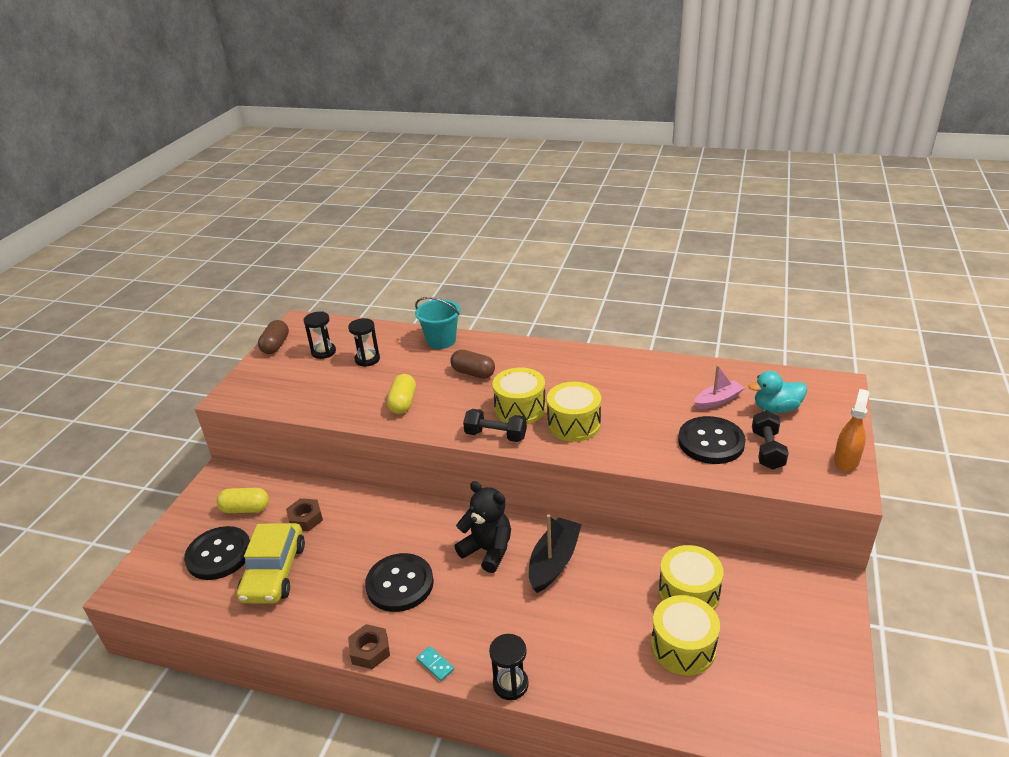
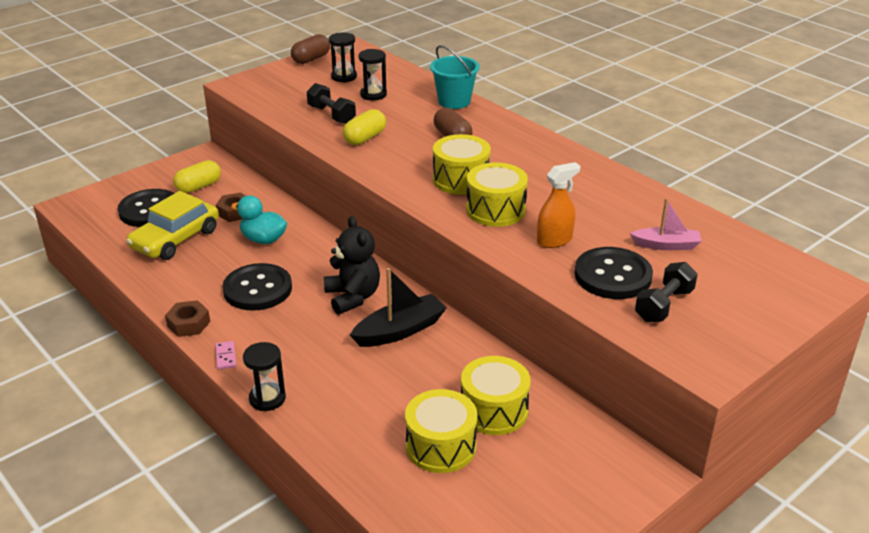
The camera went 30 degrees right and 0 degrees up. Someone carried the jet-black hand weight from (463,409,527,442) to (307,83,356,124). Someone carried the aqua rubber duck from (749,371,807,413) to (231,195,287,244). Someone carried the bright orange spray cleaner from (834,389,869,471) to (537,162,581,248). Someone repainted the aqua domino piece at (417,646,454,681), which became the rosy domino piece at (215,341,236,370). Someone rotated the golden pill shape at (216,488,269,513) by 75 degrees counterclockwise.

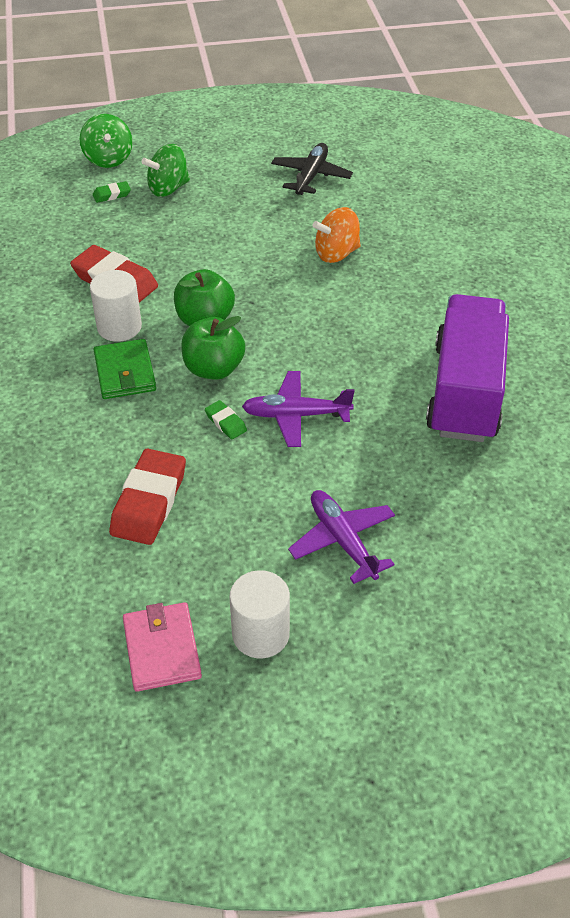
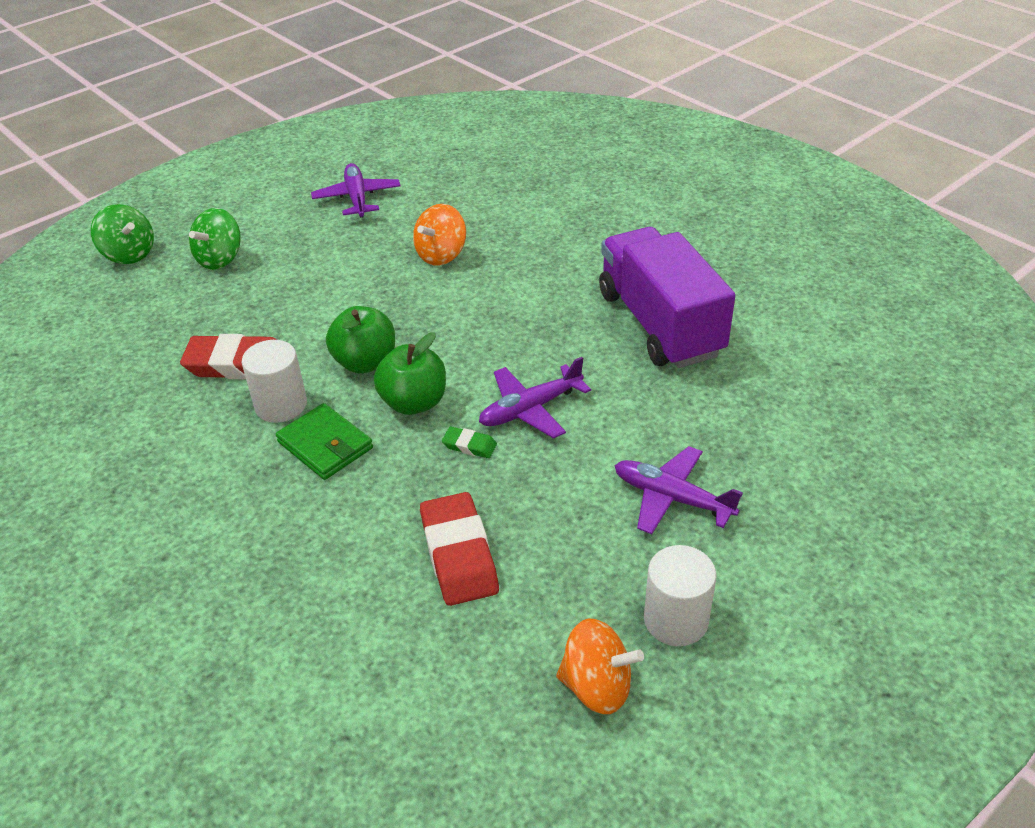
The camera went 30 degrees left and 5 degrees down. Someone took away the green gum eraser at (93,181,131,203). Someone swapped the rosy card wallet at (123,602,202,692) for the bright orange whirligig at (556,618,644,714). Someone repainted the jet-black aeroplane at (271,143,353,195), which became the violet aeroplane at (311,163,401,217).

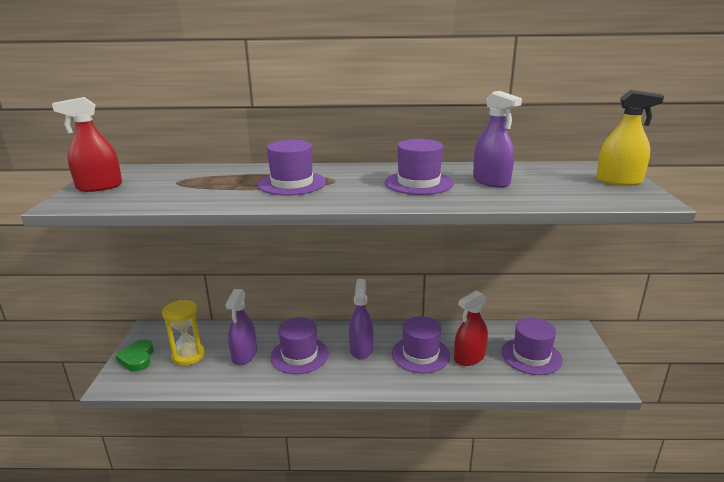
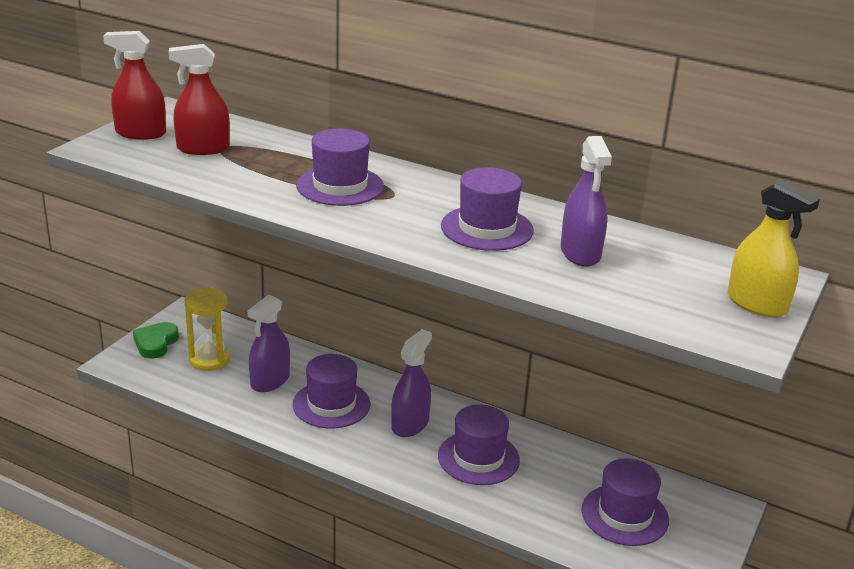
The camera went 25 degrees right and 5 degrees up. Someone carried the scarlet spray cleaner from (454,290,488,366) to (169,44,230,155).

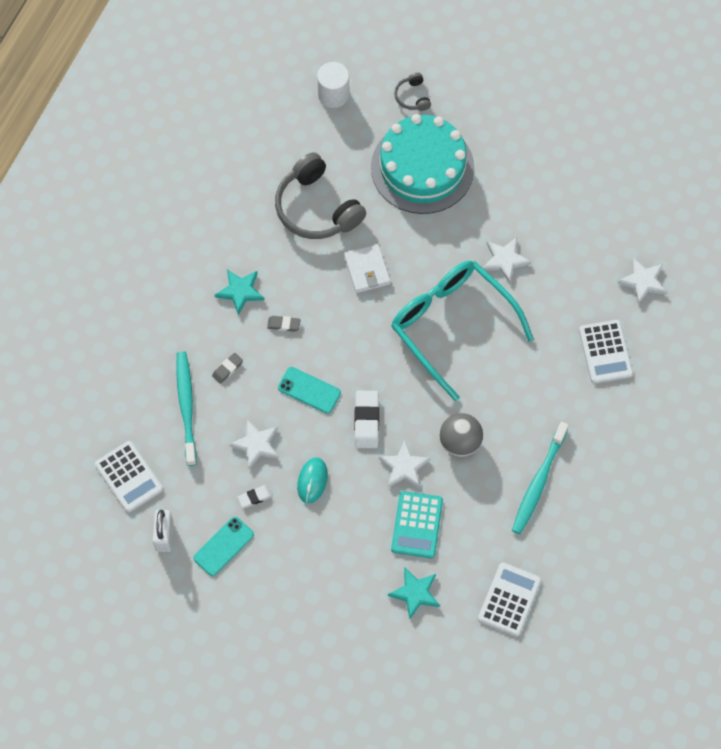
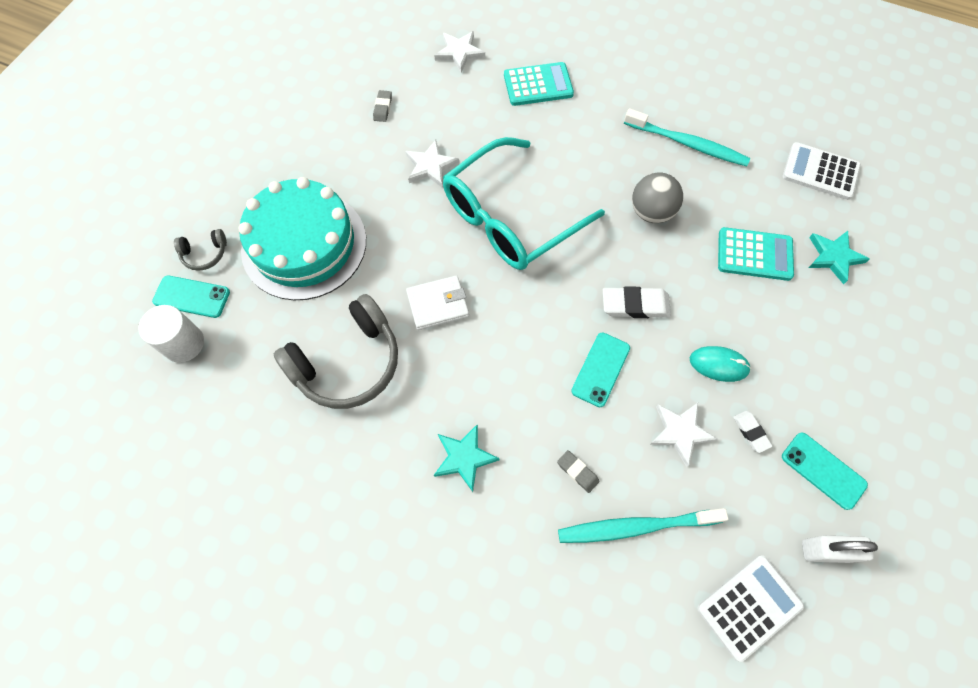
The camera went 90 degrees left and 0 degrees up. Someone took away the snow-white star shape at (379,441,430,488). Someone put down the aqua phone at (152,275,230,318). Someone carried the grey gum eraser from (267,316,301,332) to (373,90,392,122). Someone repainted the snow-white pocket calculator at (579,320,633,384), which became the aqua pocket calculator at (504,62,574,106).

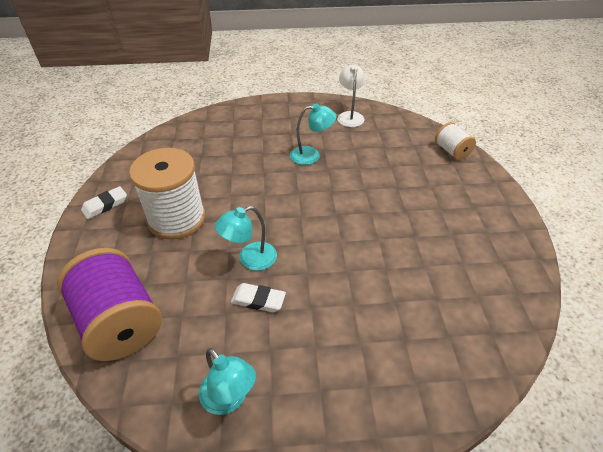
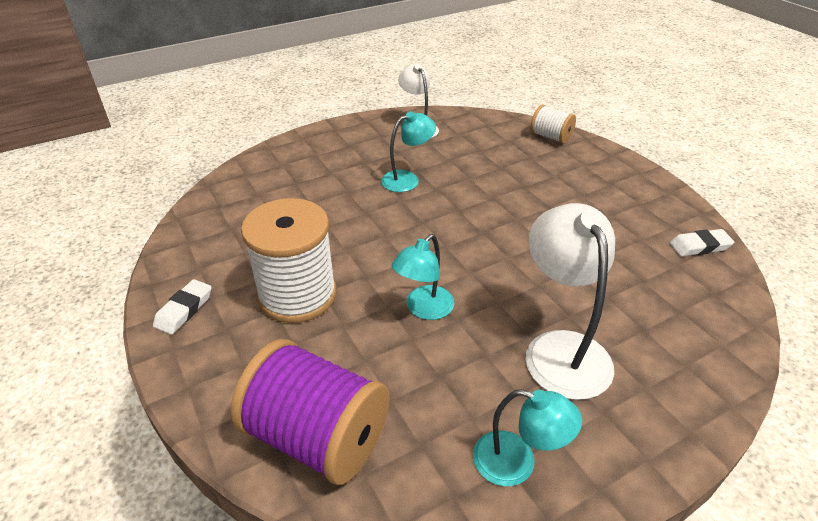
The camera went 25 degrees left and 5 degrees down. Someone put down the snow-white lamp at (526,203,615,400). Someone carried the snow-white gum eraser from (231,283,286,312) to (670,229,734,257).

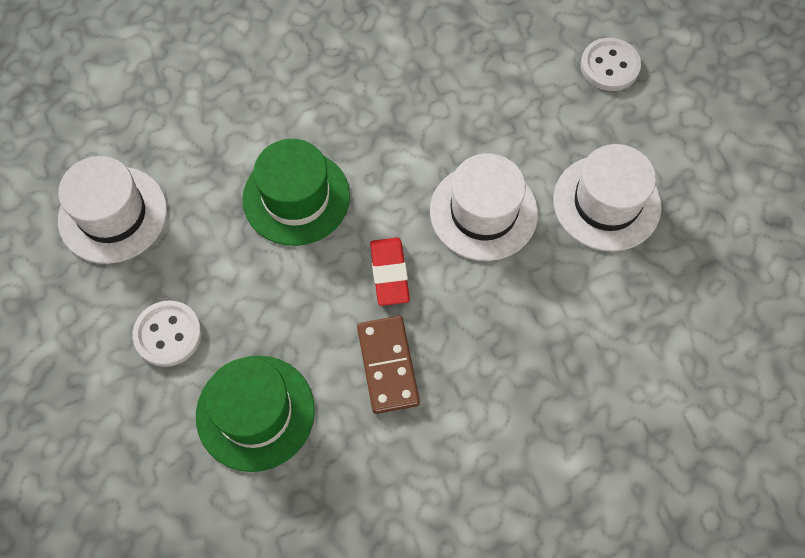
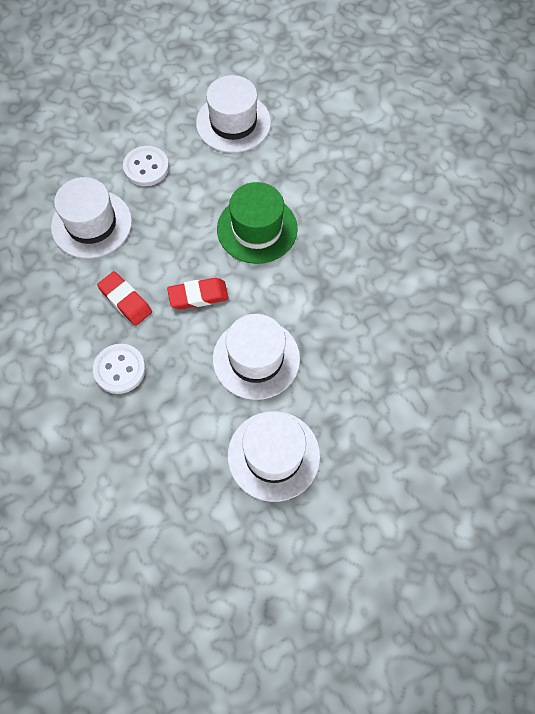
The camera went 85 degrees right and 0 degrees up. Someone carried the snow-white sewing button from (581,38,641,91) to (93,344,146,394). Someone swapped the brown domino piece at (357,316,420,414) for the scarlet gum eraser at (97,271,152,326). Someone repainted the green top hat at (196,355,315,472), which became the snow-white top hat at (51,177,132,259).

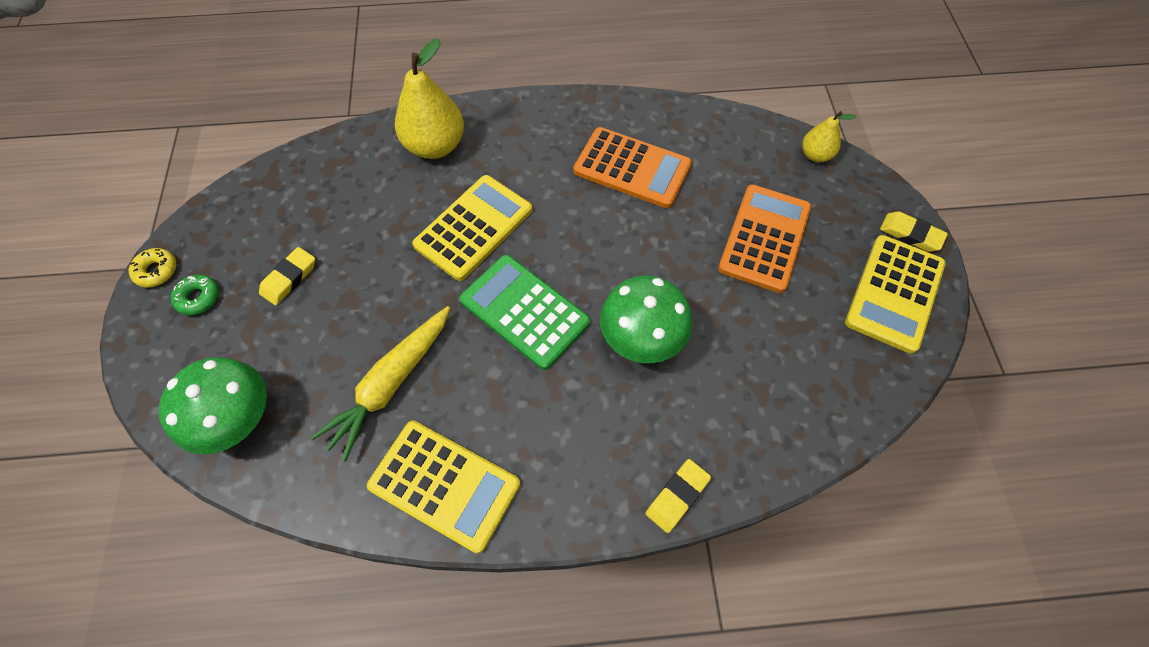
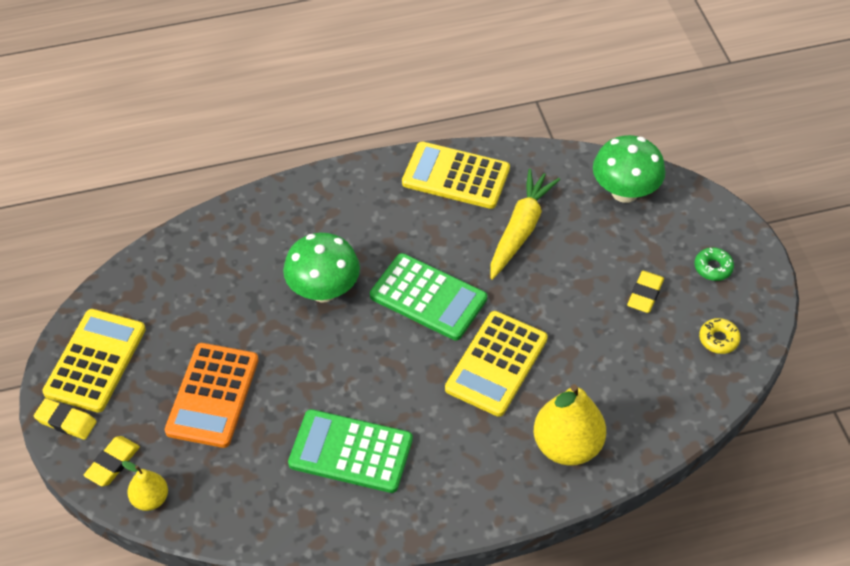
The camera went 170 degrees right and 10 degrees down. Someone carried the golden glazed donut from (129,248,176,288) to (699,318,741,354). Someone carried the golden gum eraser from (646,459,711,533) to (83,436,140,486). Someone repainted the bright orange pocket calculator at (573,127,692,208), which became the green pocket calculator at (288,409,413,493).

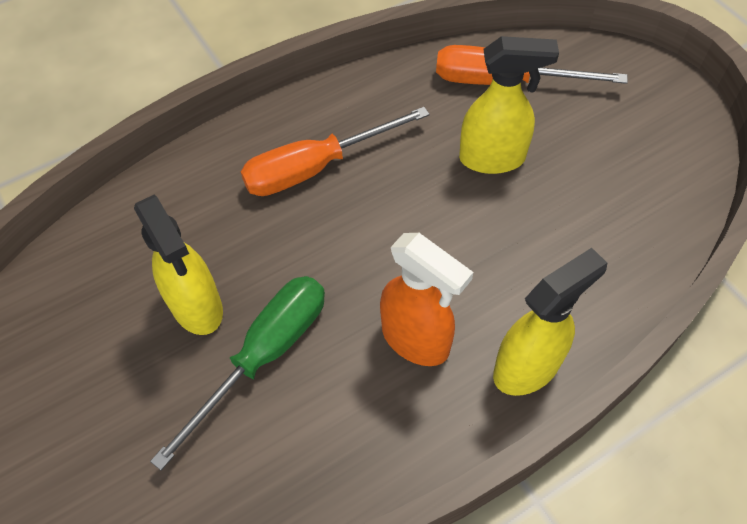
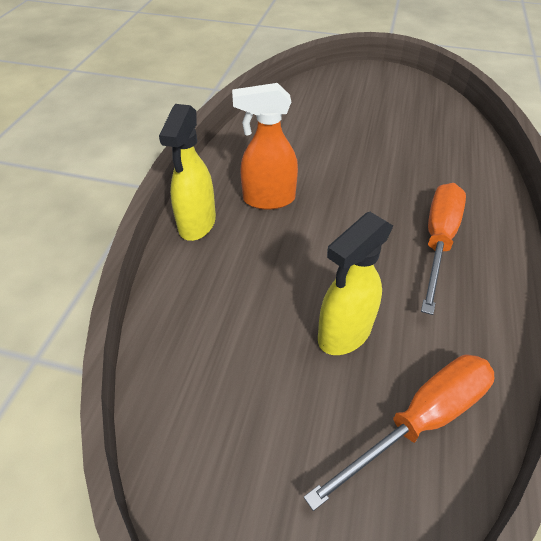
The camera went 135 degrees right and 10 degrees down. Someone took away the golden spray cleaner at (134,195,223,335). Someone took away the green hand screwdriver at (150,276,325,470).

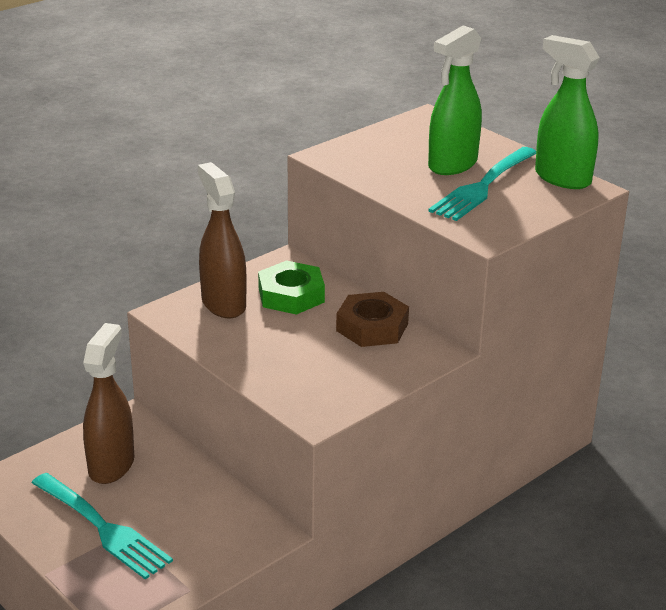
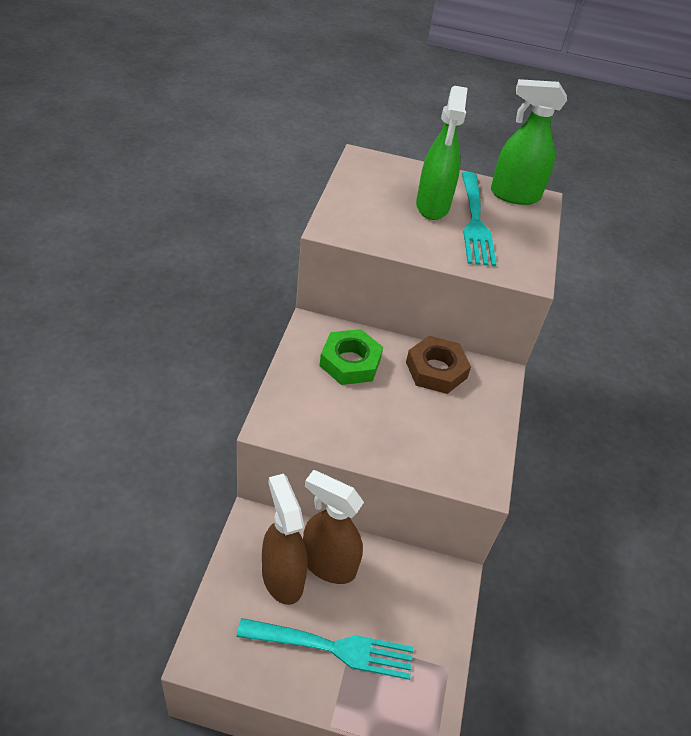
The camera went 40 degrees left and 15 degrees up. Someone carried the brown spray cleaner from (198,162,247,318) to (303,470,364,584).

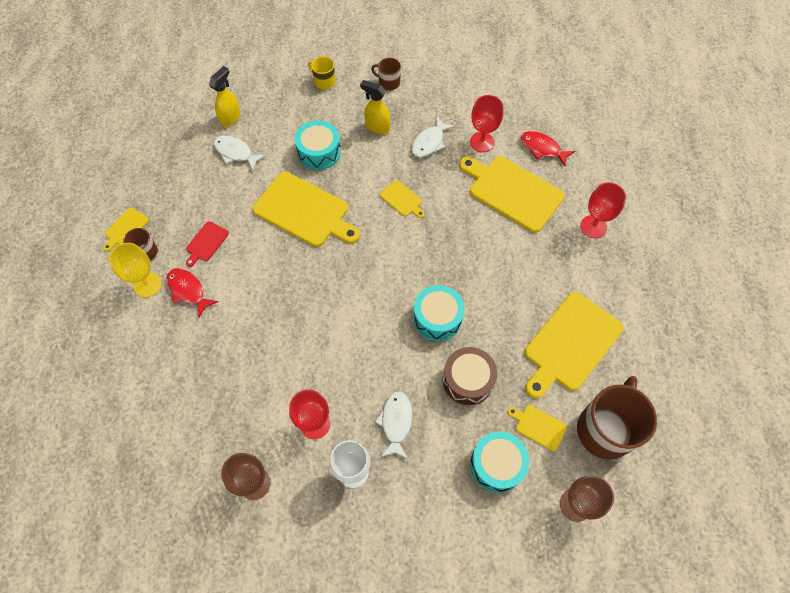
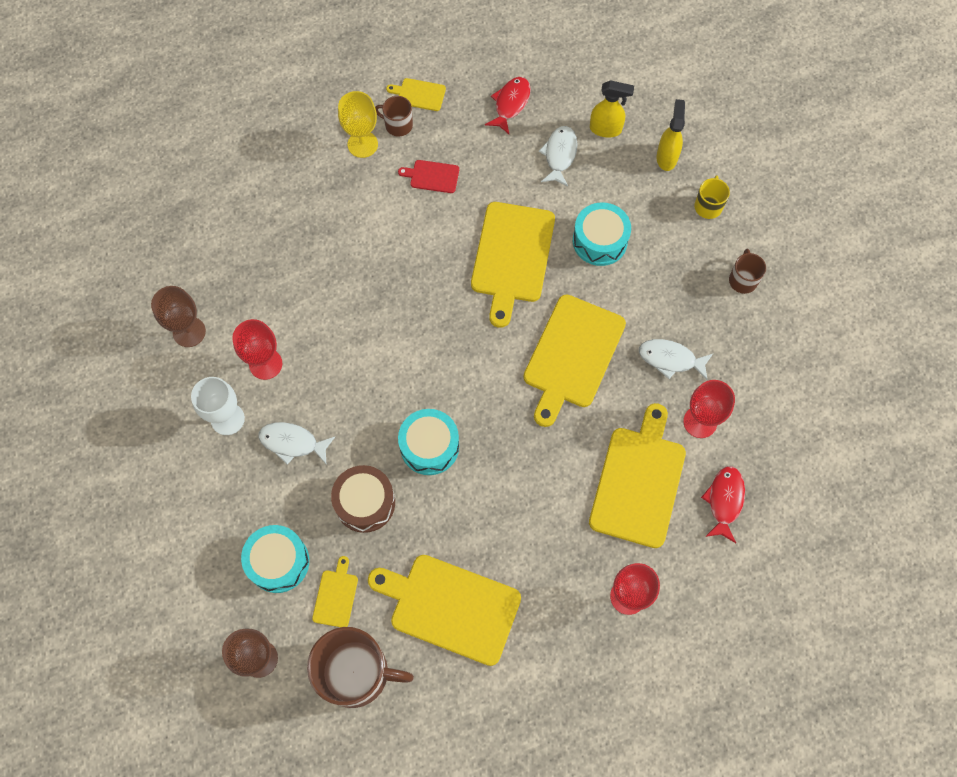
The camera went 70 degrees right and 5 degrees up. Someone carried the scarlet fish from (166,268,218,318) to (485,77,531,134). Someone carried the golden spray cleaner from (360,80,390,134) to (657,99,685,171). Someone rotated the snow-white fish at (375,391,413,459) by 150 degrees counterclockwise. Someone scaled the golden chopping board at (379,180,425,218) by 2.17.

